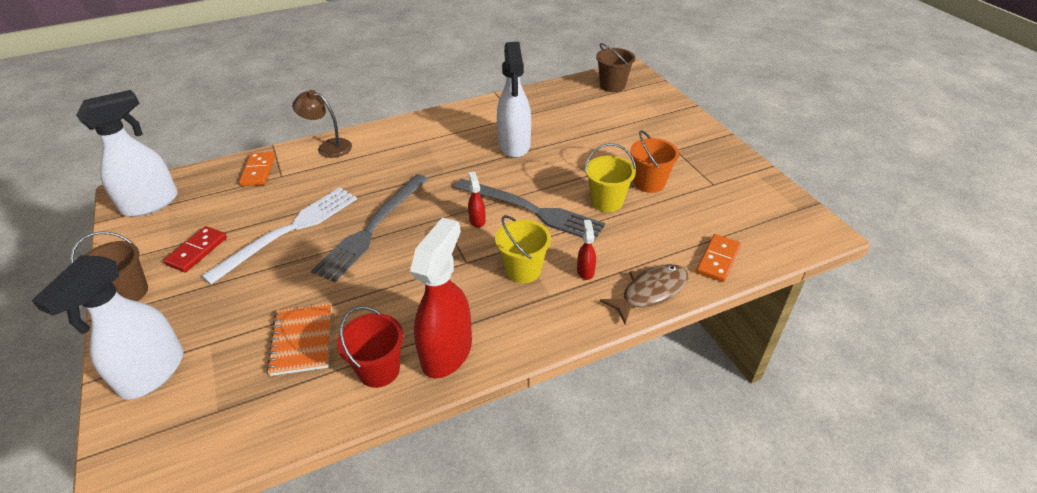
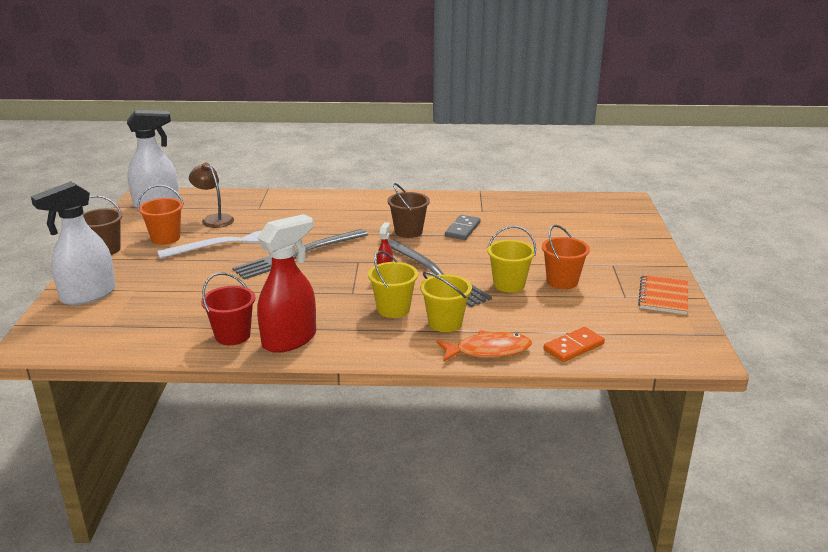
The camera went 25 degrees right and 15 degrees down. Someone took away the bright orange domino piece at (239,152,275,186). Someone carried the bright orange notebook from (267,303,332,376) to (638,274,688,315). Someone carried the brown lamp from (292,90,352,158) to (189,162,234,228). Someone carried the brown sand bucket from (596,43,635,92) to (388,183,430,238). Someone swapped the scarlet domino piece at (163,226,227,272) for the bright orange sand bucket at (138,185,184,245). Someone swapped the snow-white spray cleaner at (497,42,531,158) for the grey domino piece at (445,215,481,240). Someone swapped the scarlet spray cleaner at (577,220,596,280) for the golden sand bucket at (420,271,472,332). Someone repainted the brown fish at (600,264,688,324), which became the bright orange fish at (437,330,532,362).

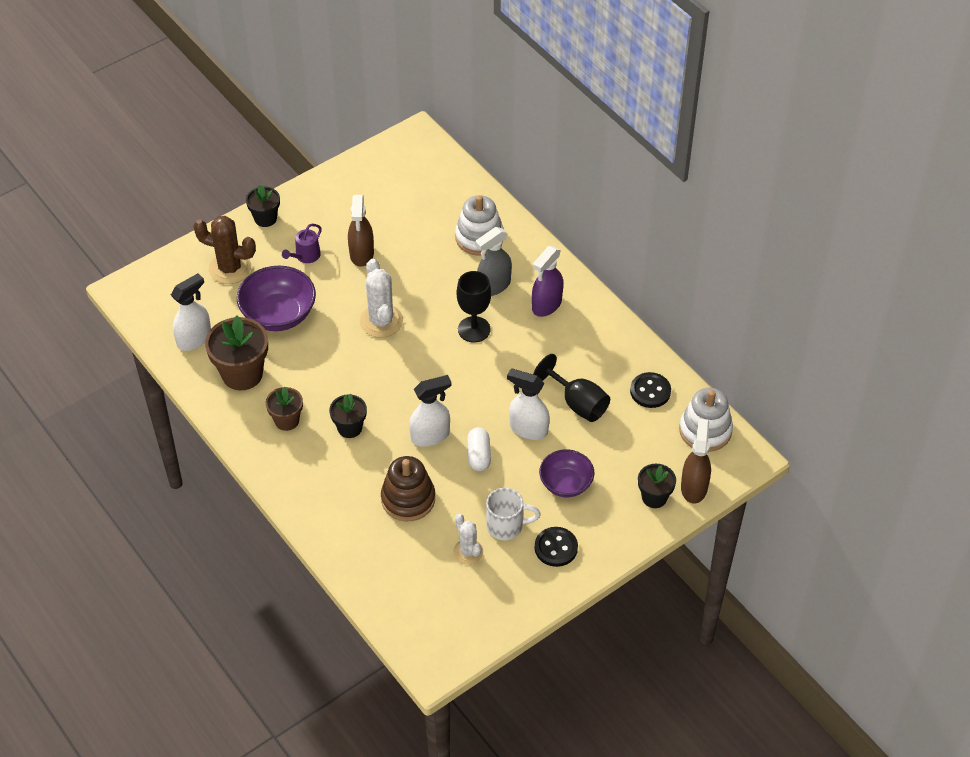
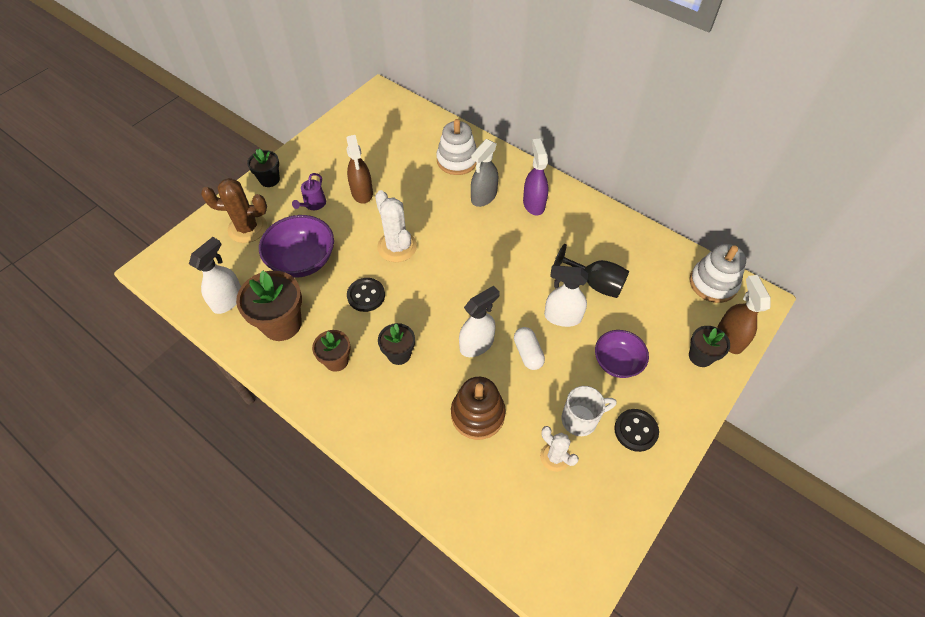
The camera went 15 degrees left and 5 degrees up. Someone took away the jet-black goblet at (457,271,491,343). Someone carried the jet-black sewing button from (630,372,671,408) to (347,278,385,312). Someone rotated the violet spray cleaner at (532,246,563,317) by 150 degrees clockwise.

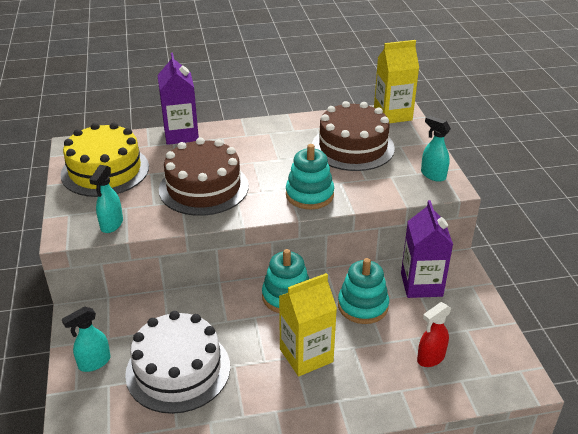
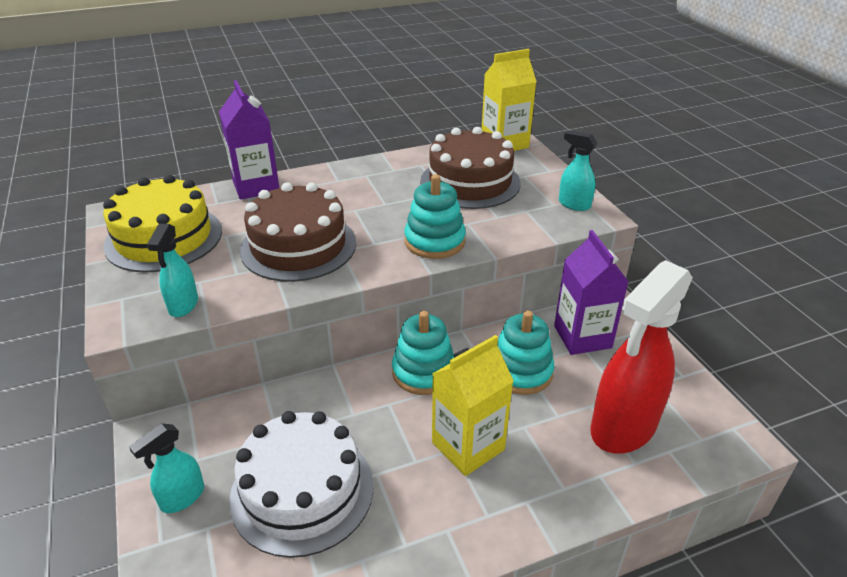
The camera went 10 degrees left and 0 degrees up. Someone scaled the scarlet spray cleaner at (417,302,451,367) by 2.08.

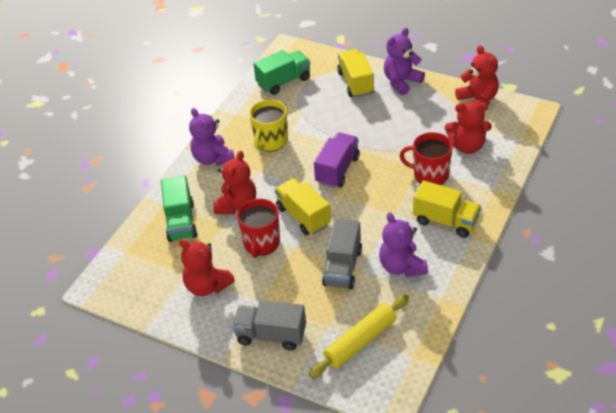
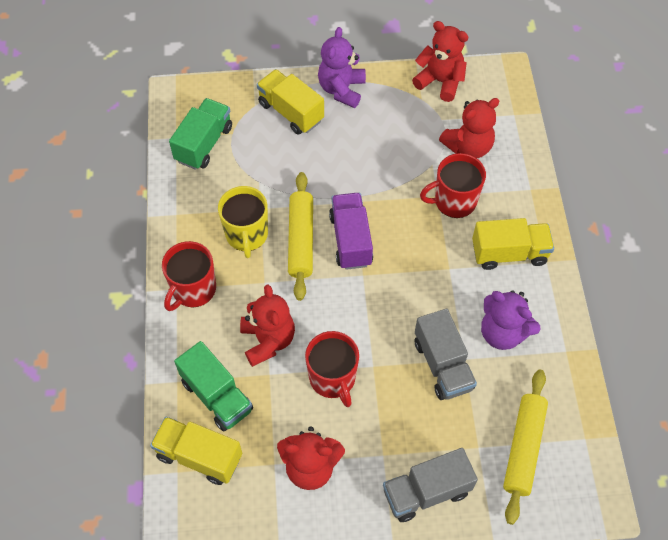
The camera went 35 degrees left and 15 degrees up. Someone put down the golden pastry roller at (288,172,313,301). Someone carried the golden truck from (275,178,331,235) to (150,417,242,485). Someone swapped the violet teddy at (189,108,235,166) for the scarlet coffee mug at (162,241,216,311).

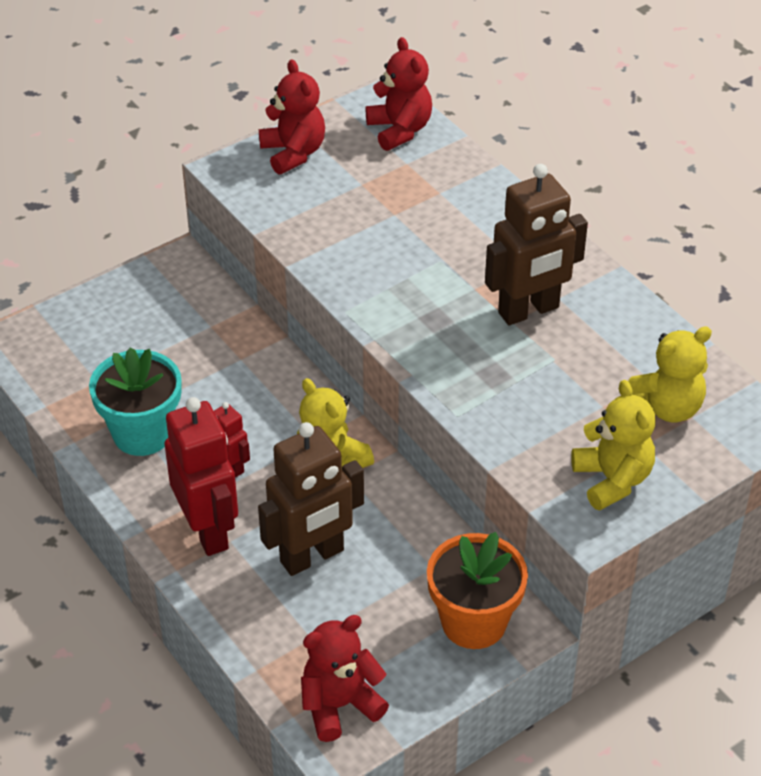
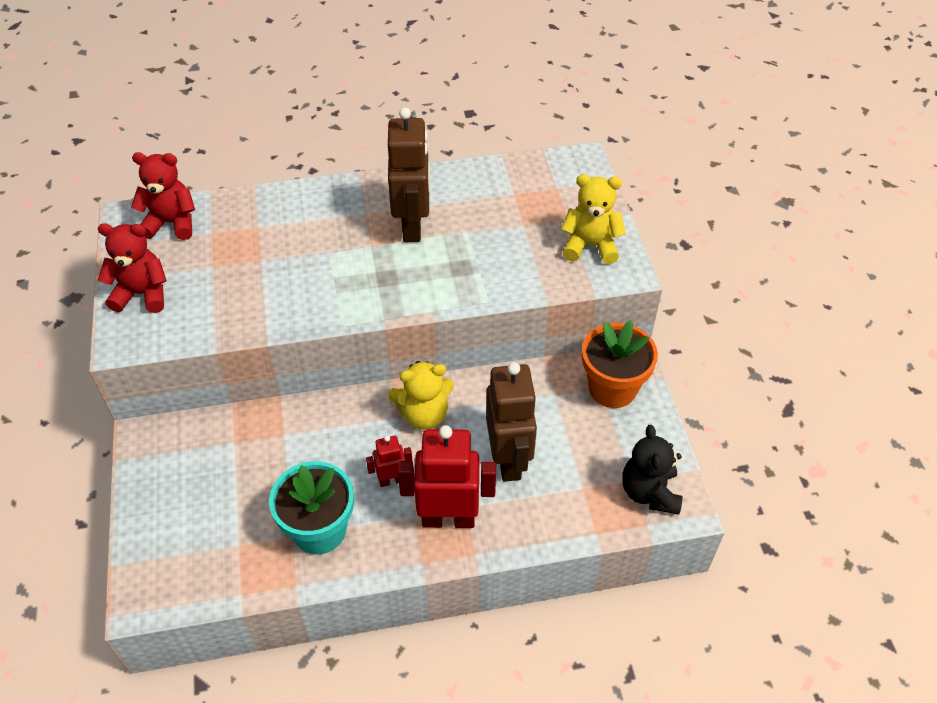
The camera went 65 degrees left and 5 degrees up. Someone took away the golden teddy at (628,326,712,423). Someone repainted the scarlet teddy at (301,615,389,742), which became the jet-black teddy at (623,425,683,515).

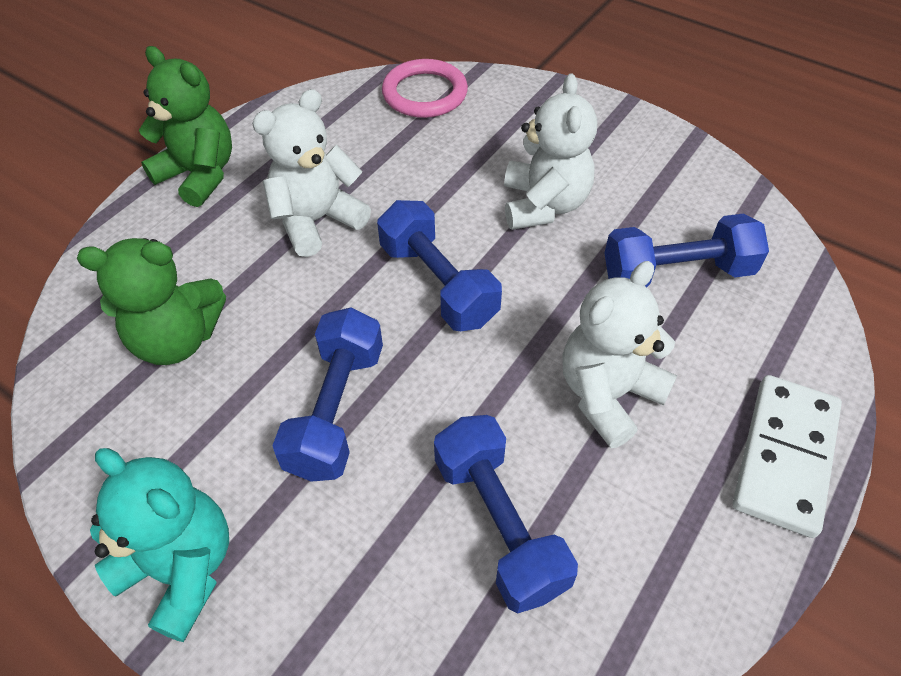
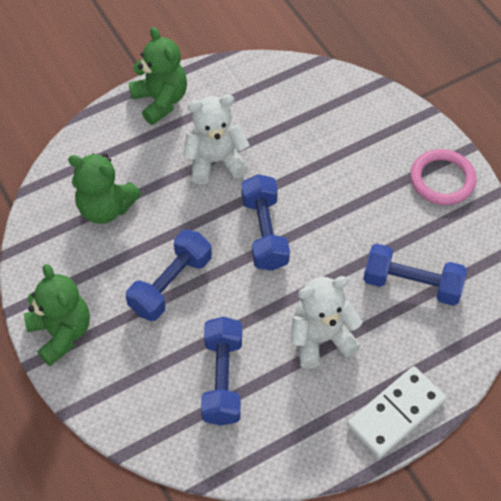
The camera went 25 degrees right and 5 degrees up. Someone took away the snow-white teddy at (504,74,597,230). Someone carried the rosy torus from (382,59,468,118) to (410,149,476,205). Someone repainted the aqua teddy at (90,448,229,642), which became the green teddy at (24,264,90,366).

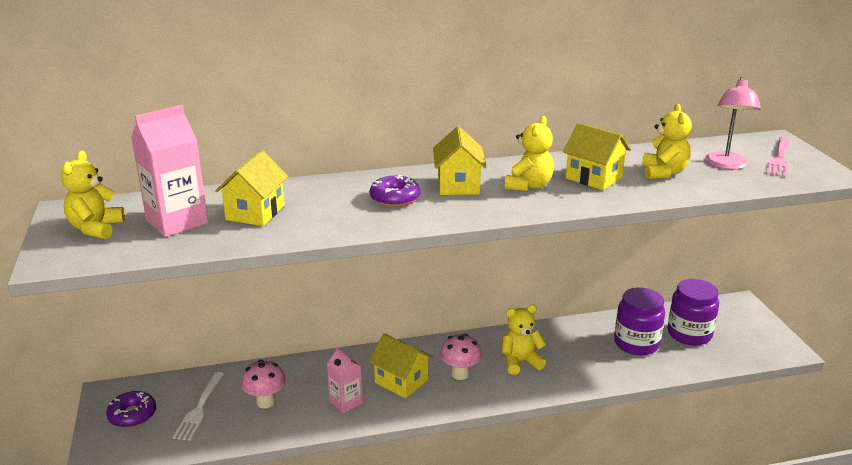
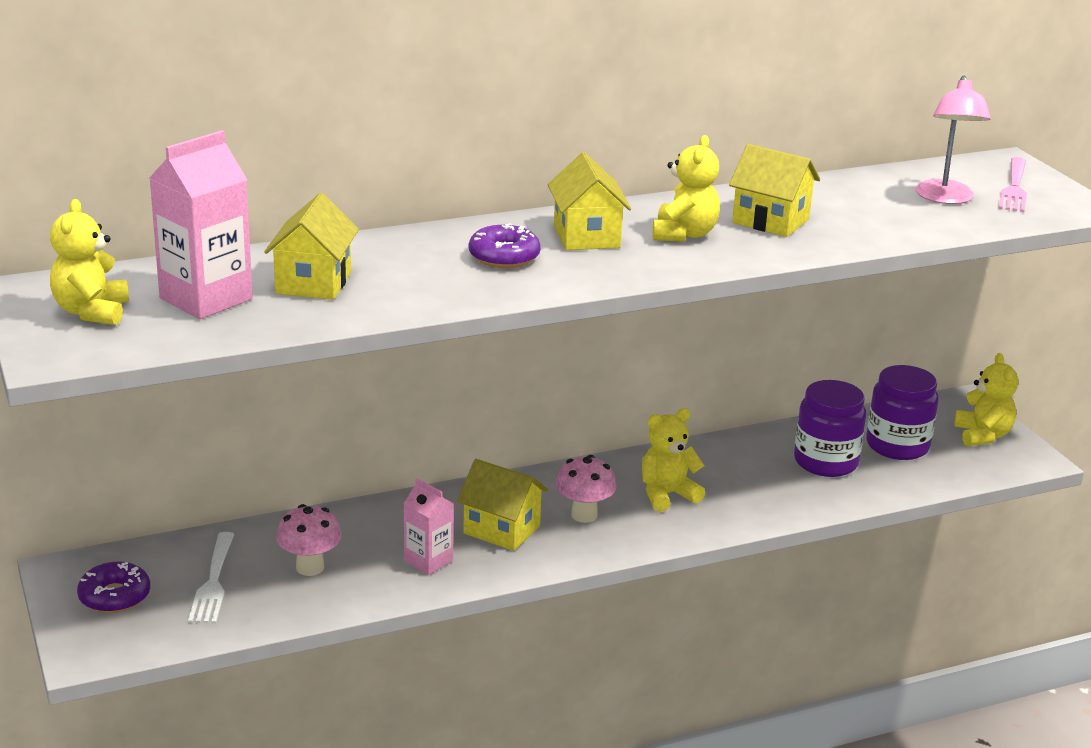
The camera went 10 degrees left and 0 degrees up. Someone carried the golden teddy from (642,104,692,179) to (954,353,1019,447).

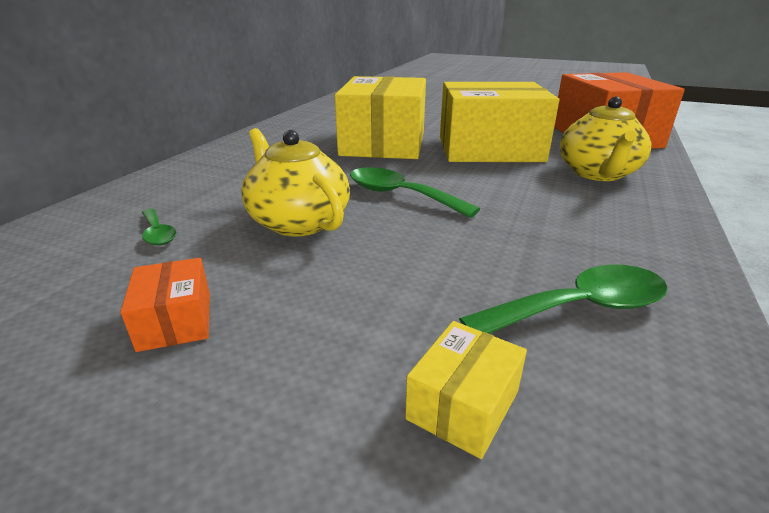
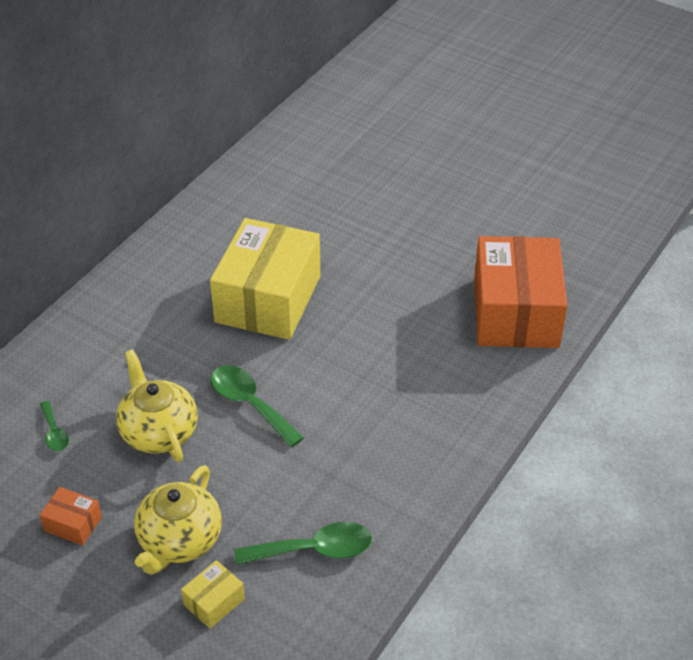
The camera went 10 degrees right and 15 degrees up. Someone took away the golden box at (440,82,559,162). Someone carried the golden teapot from (560,96,652,181) to (134,465,222,575). Someone rotated the bright orange box at (120,258,210,352) by 60 degrees counterclockwise.

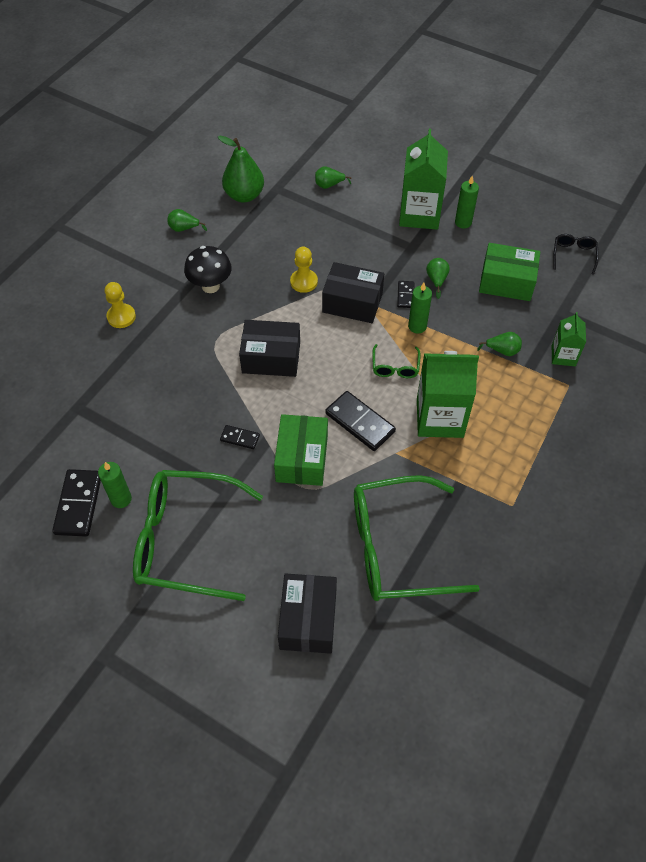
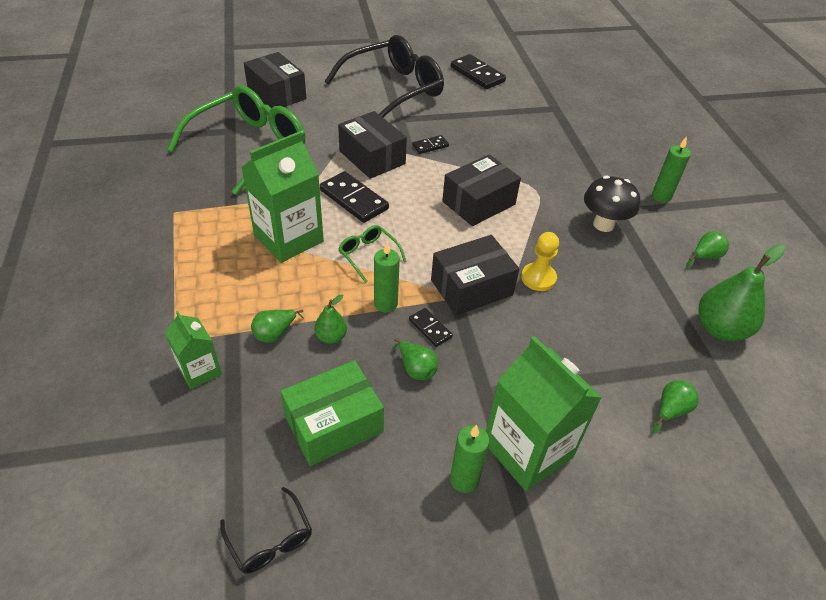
The camera went 135 degrees right and 10 degrees down. Someone took away the golden chess pawn at (105,282,136,328). Someone put down the green toy pear at (314,294,347,344). Someone carried the green candle from (98,462,132,508) to (652,137,691,203). Someone repainted the green spectacles at (133,470,263,601), which became the jet-black spectacles at (325,35,444,118). Someone repainted the green box at (274,414,328,486), which became the jet-black box at (338,111,407,179). Someone rotated the jet-black domino piece at (325,391,396,451) by 45 degrees clockwise.

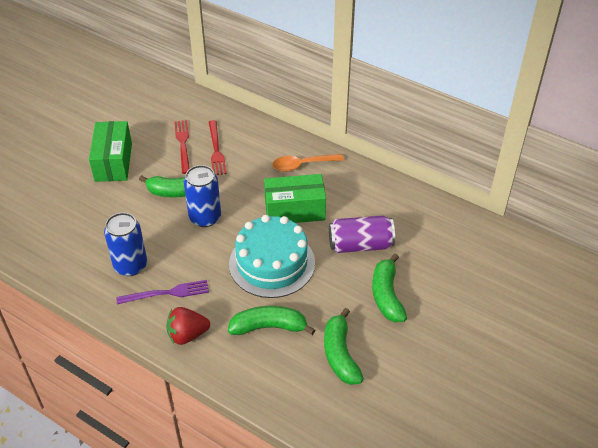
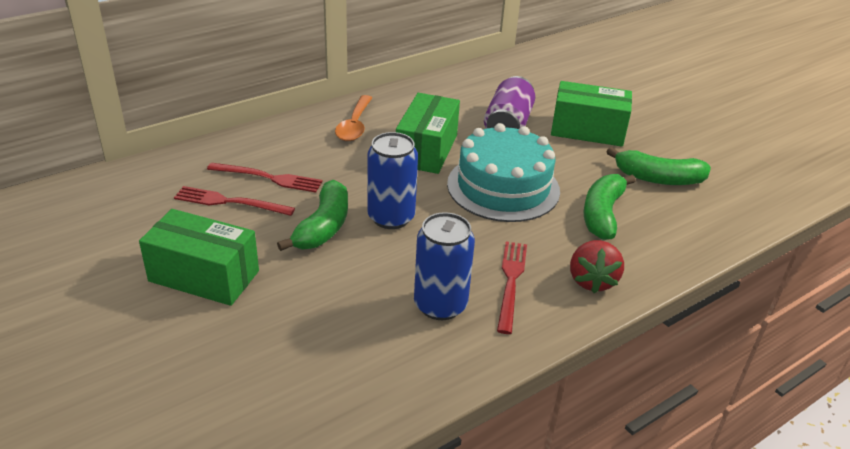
The camera went 70 degrees left and 10 degrees down. Someone swapped the green banana fruit at (372,253,407,322) for the green box at (551,81,632,147). Someone repainted the violet fork at (116,280,209,304), which became the scarlet fork at (497,241,527,334).

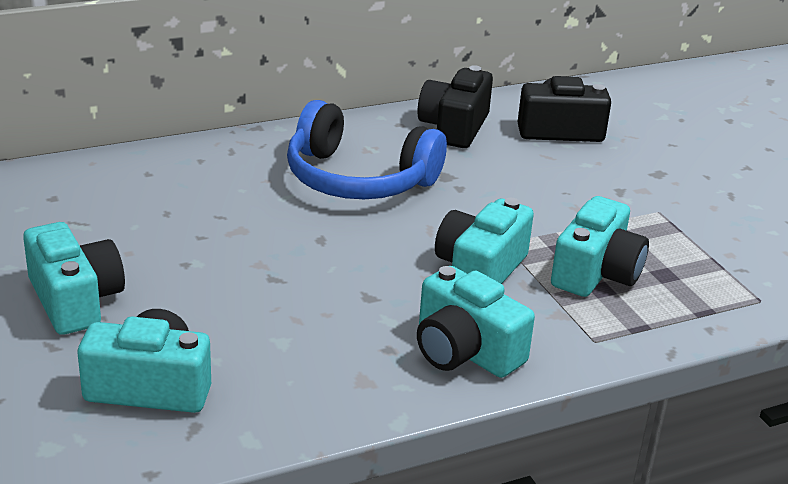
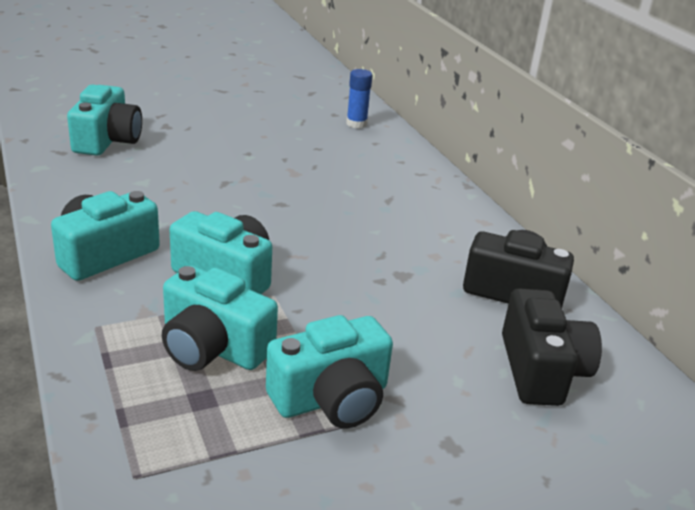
The camera went 90 degrees right and 0 degrees up. Someone took away the cobalt headphones at (287,100,447,199). Someone put down the cobalt glue stick at (346,69,372,129). Someone carried the aqua camera from (23,222,125,335) to (266,315,393,429).

